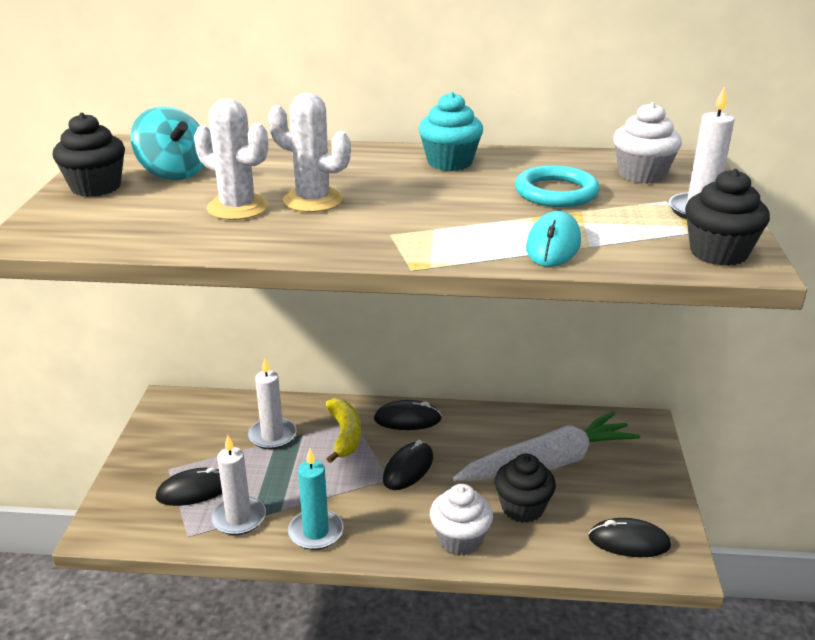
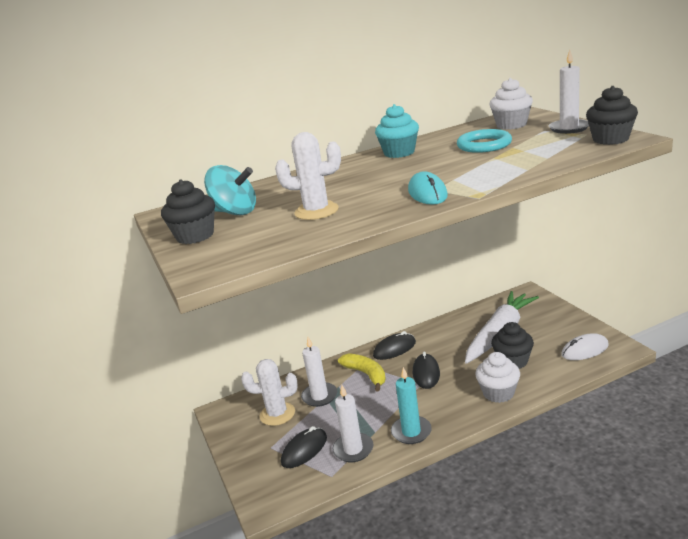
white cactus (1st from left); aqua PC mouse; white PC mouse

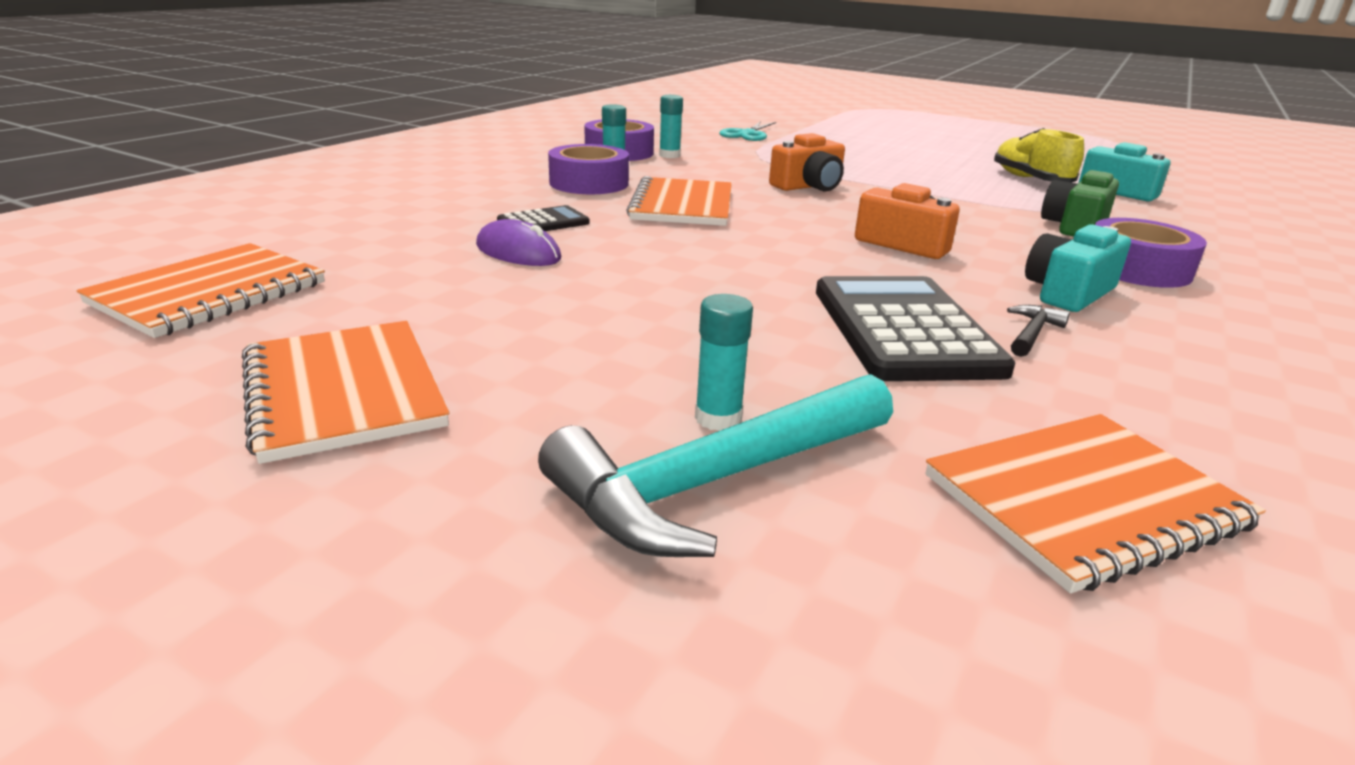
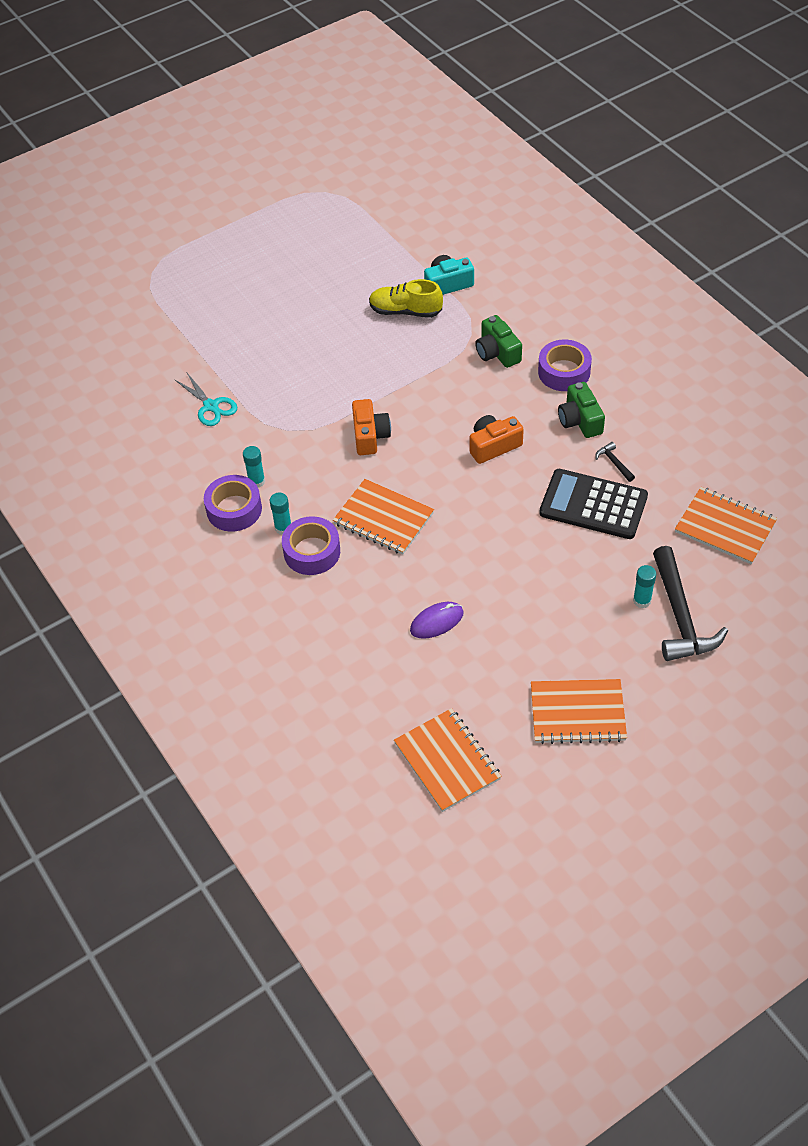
green camera (2nd from left); ebony claw hammer (2nd from left); bright orange notebook (4th from left); ebony adding machine (1st from left in the first image)

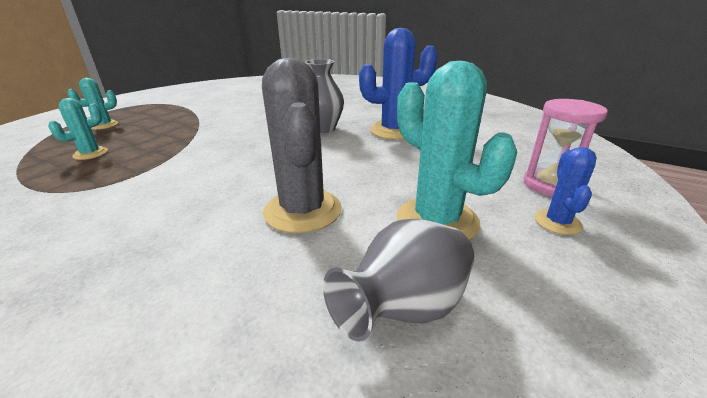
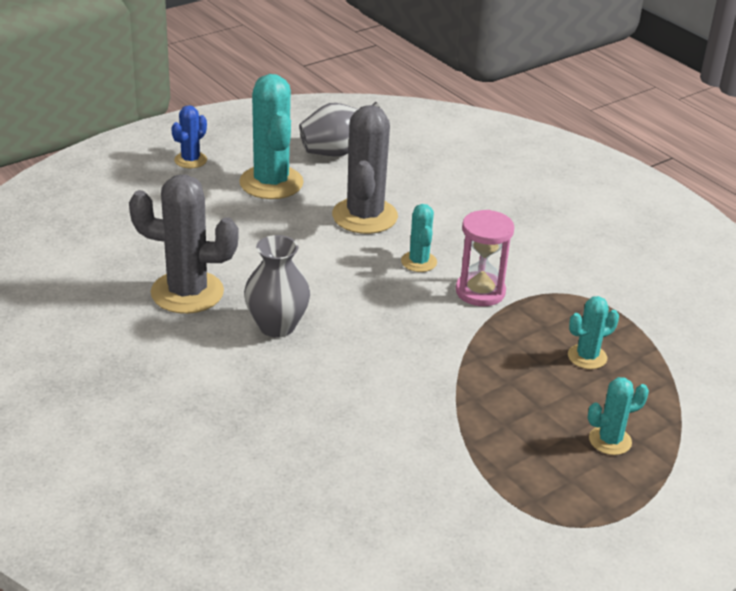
ash-grey cactus (1st from left); aqua cactus (2nd from left); pink sand timer

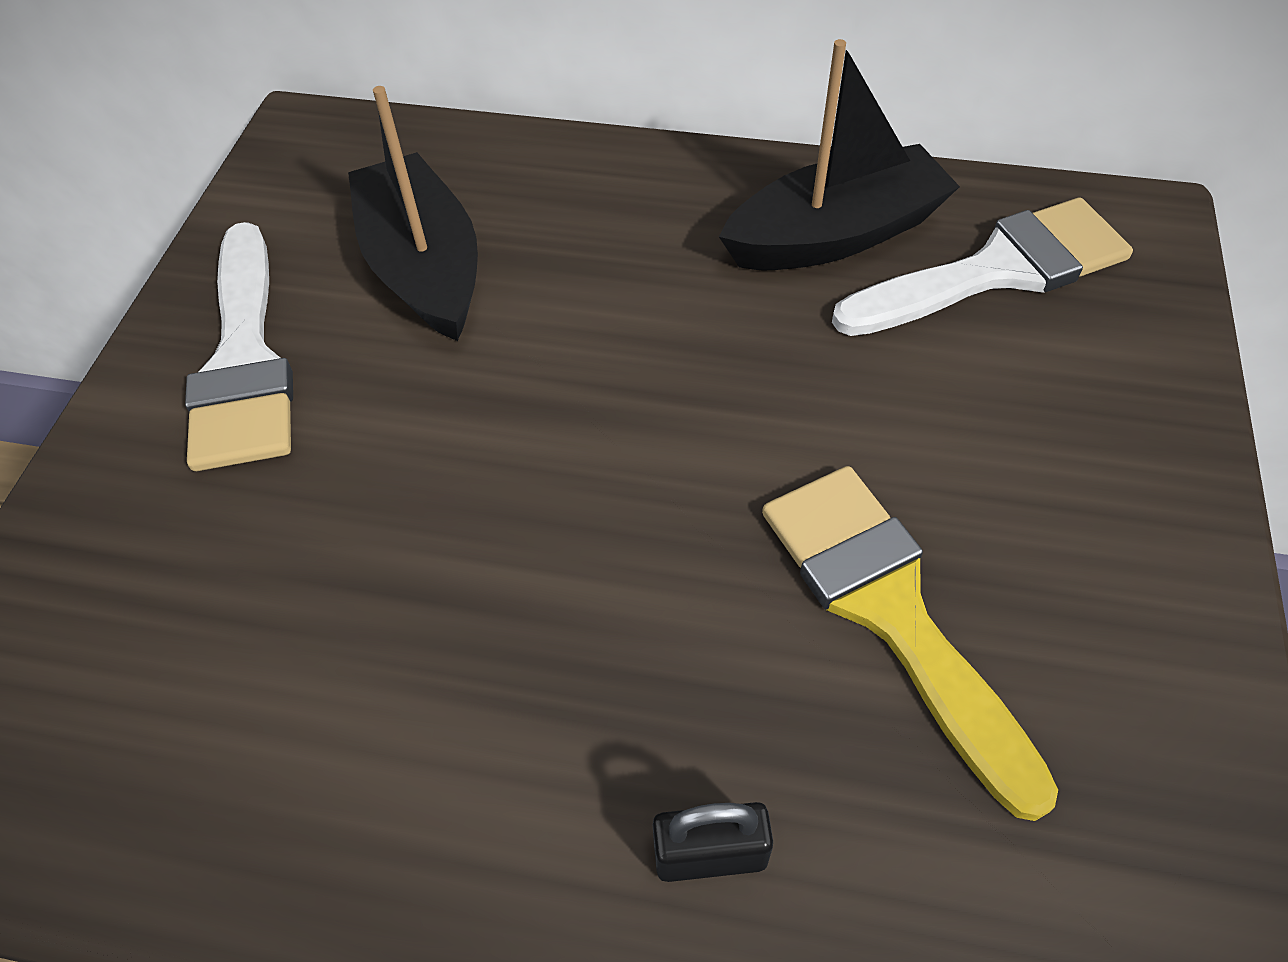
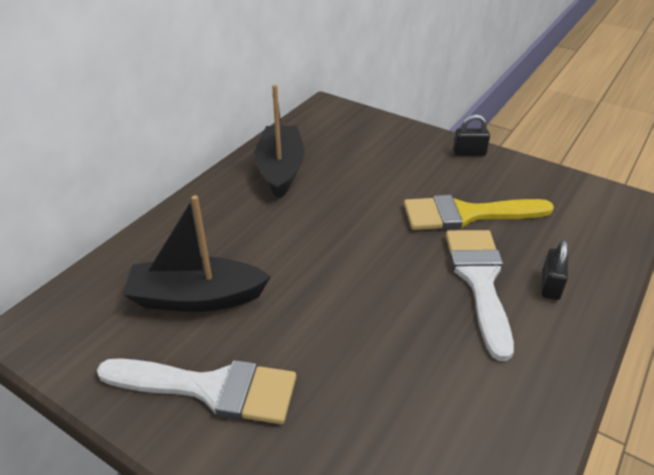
white paintbrush (2nd from left); ebony lock (1st from left)

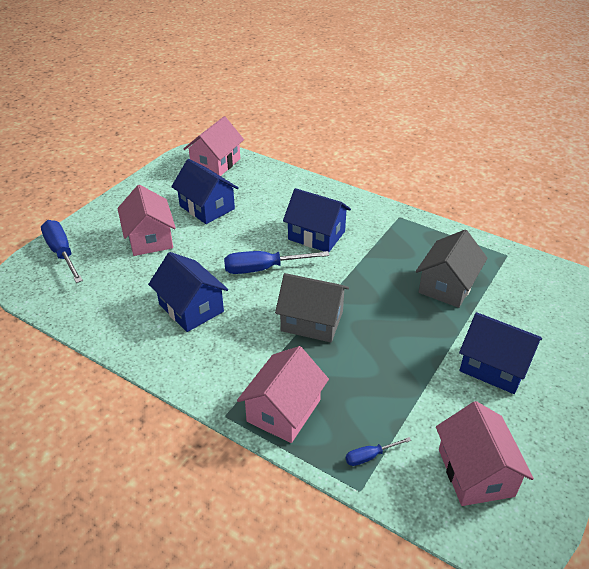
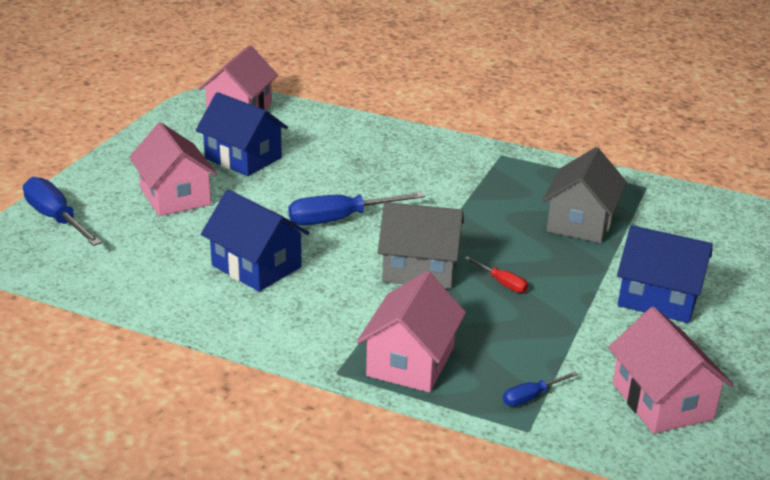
crimson screwdriver; blue toy house (3rd from left in the first image)

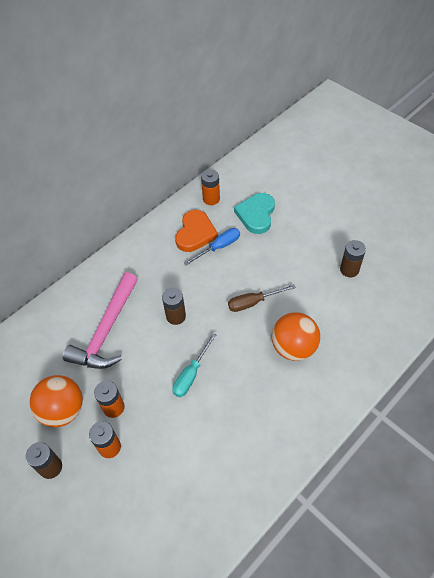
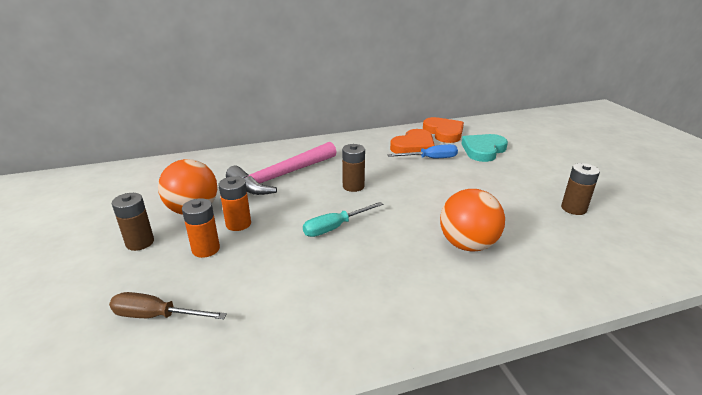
dark brown screwdriver; bright orange love heart (2nd from left)

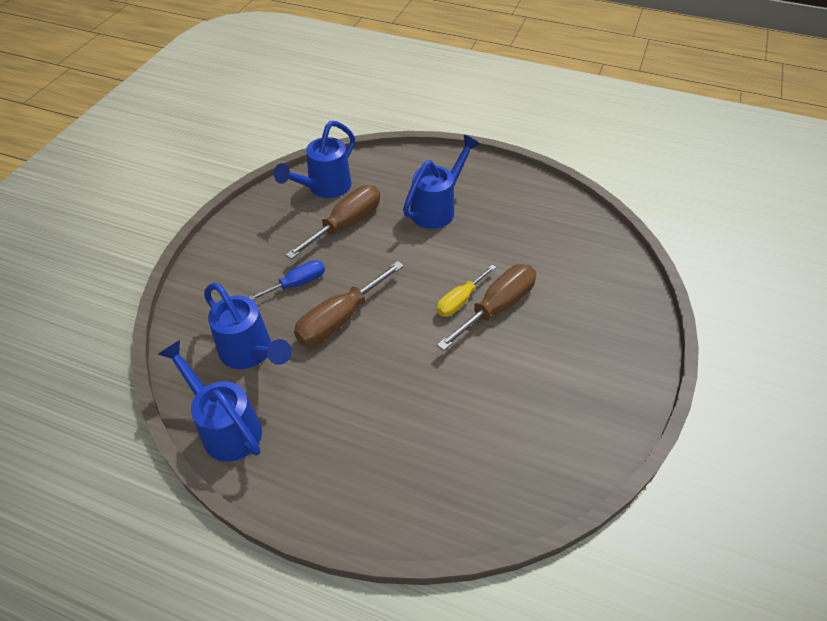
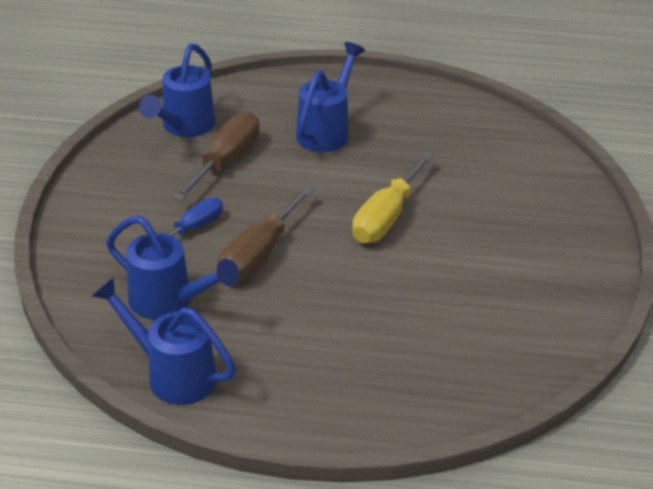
golden screwdriver; dark brown screwdriver (3rd from left in the first image)

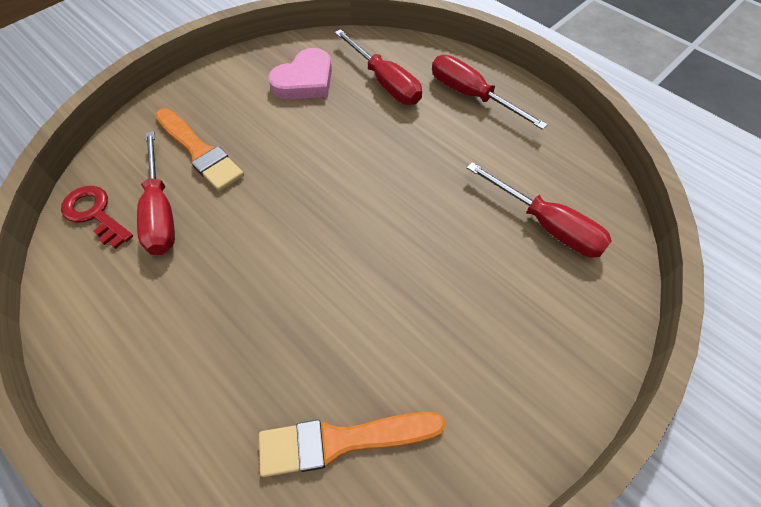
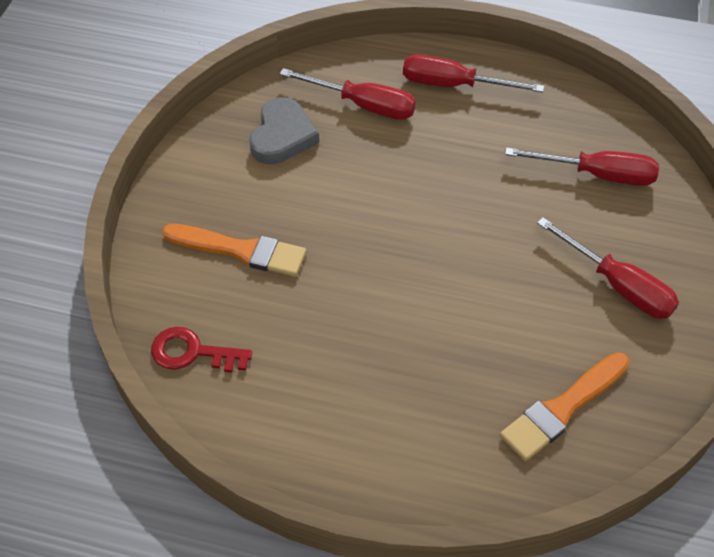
ash-grey love heart; crimson screwdriver (4th from left)

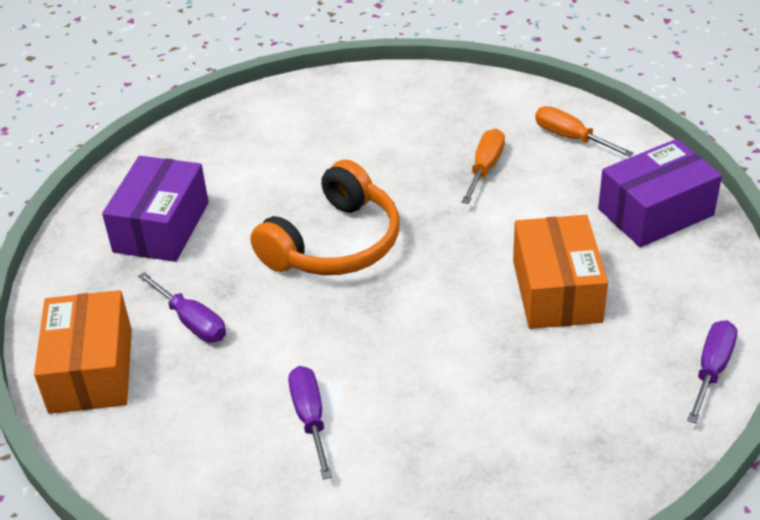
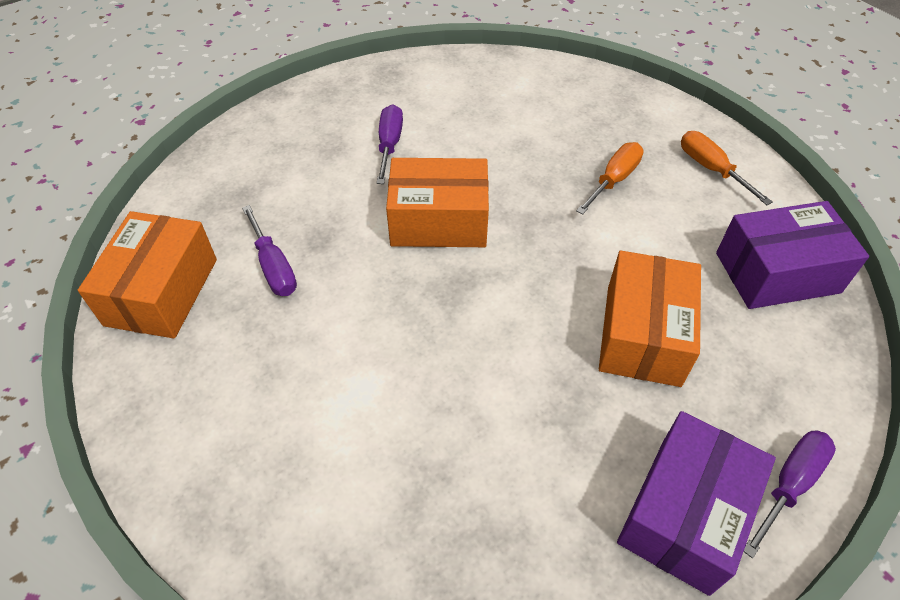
purple screwdriver (2nd from left); bright orange package (2nd from left); purple package (1st from left)

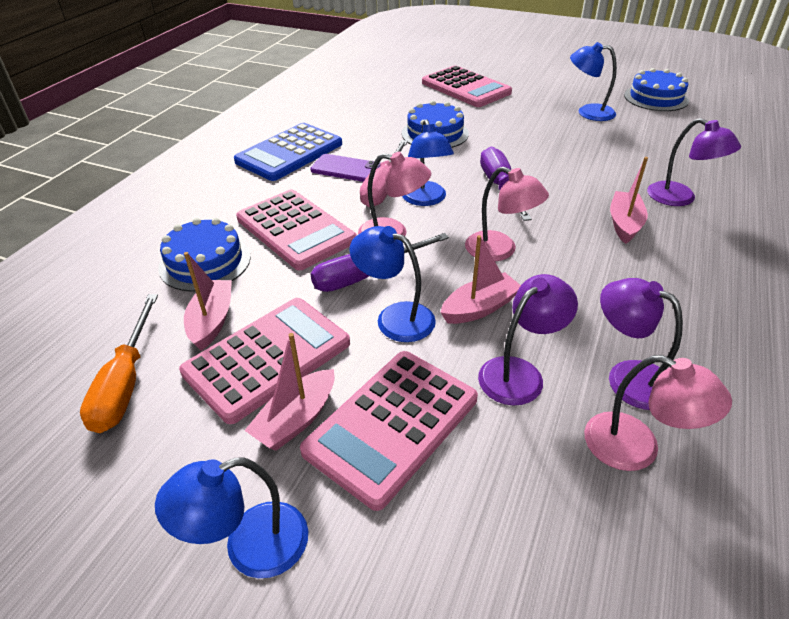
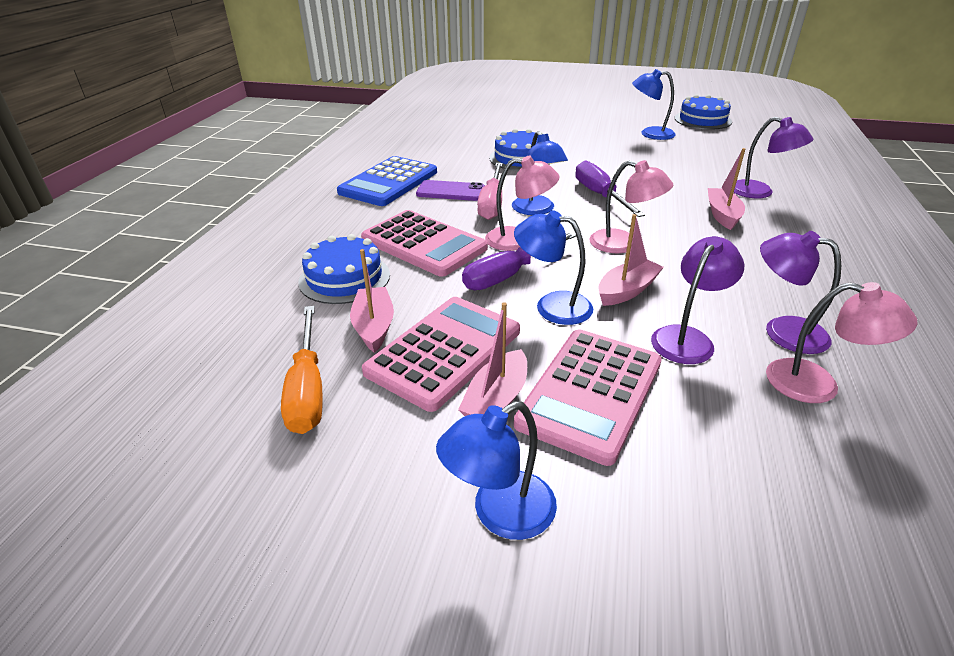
pink adding machine (4th from left in the first image)

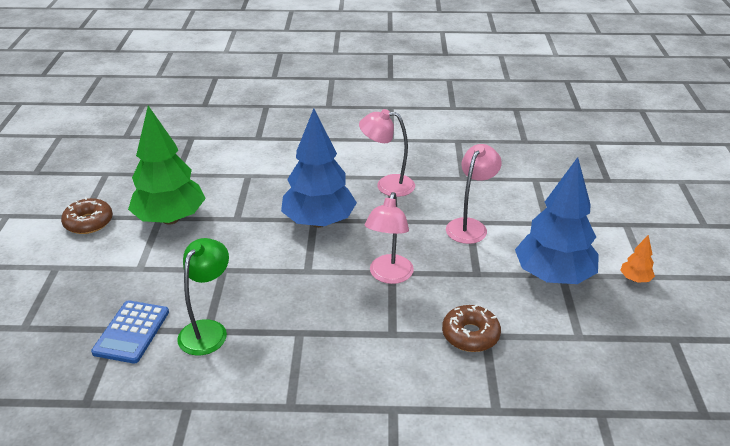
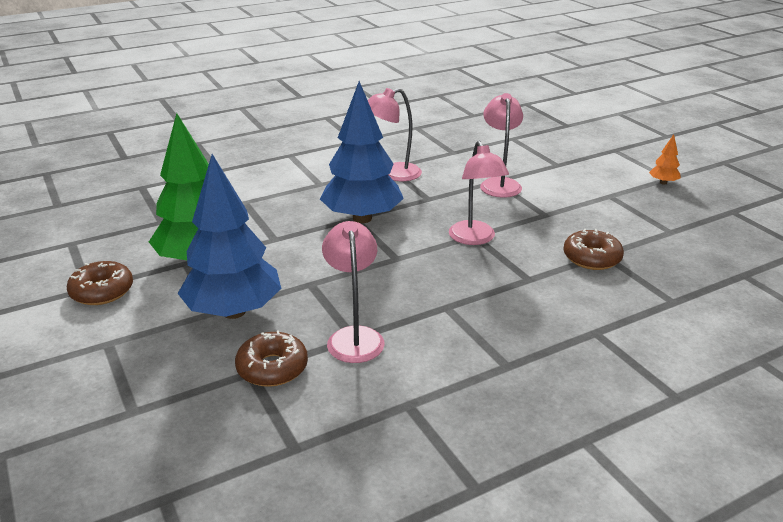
blue toy tree (1st from left); dark brown doughnut (2nd from left); pink desk lamp (1st from left)

